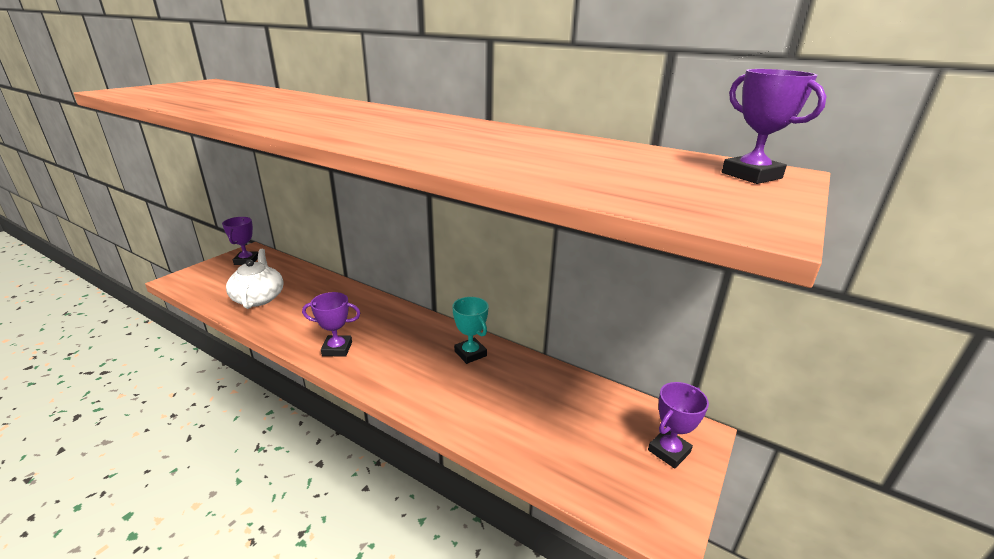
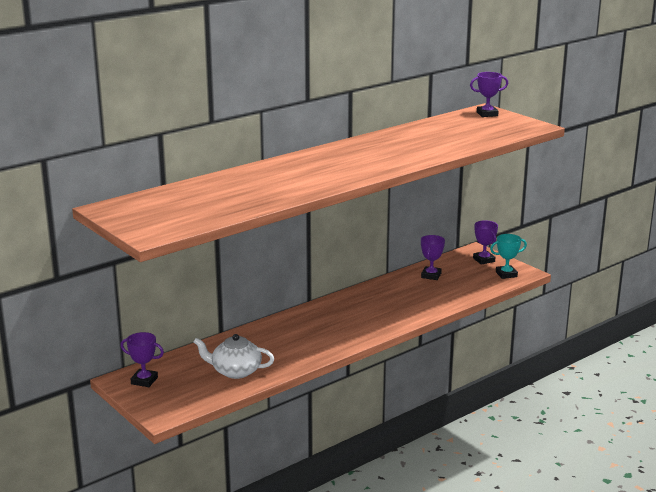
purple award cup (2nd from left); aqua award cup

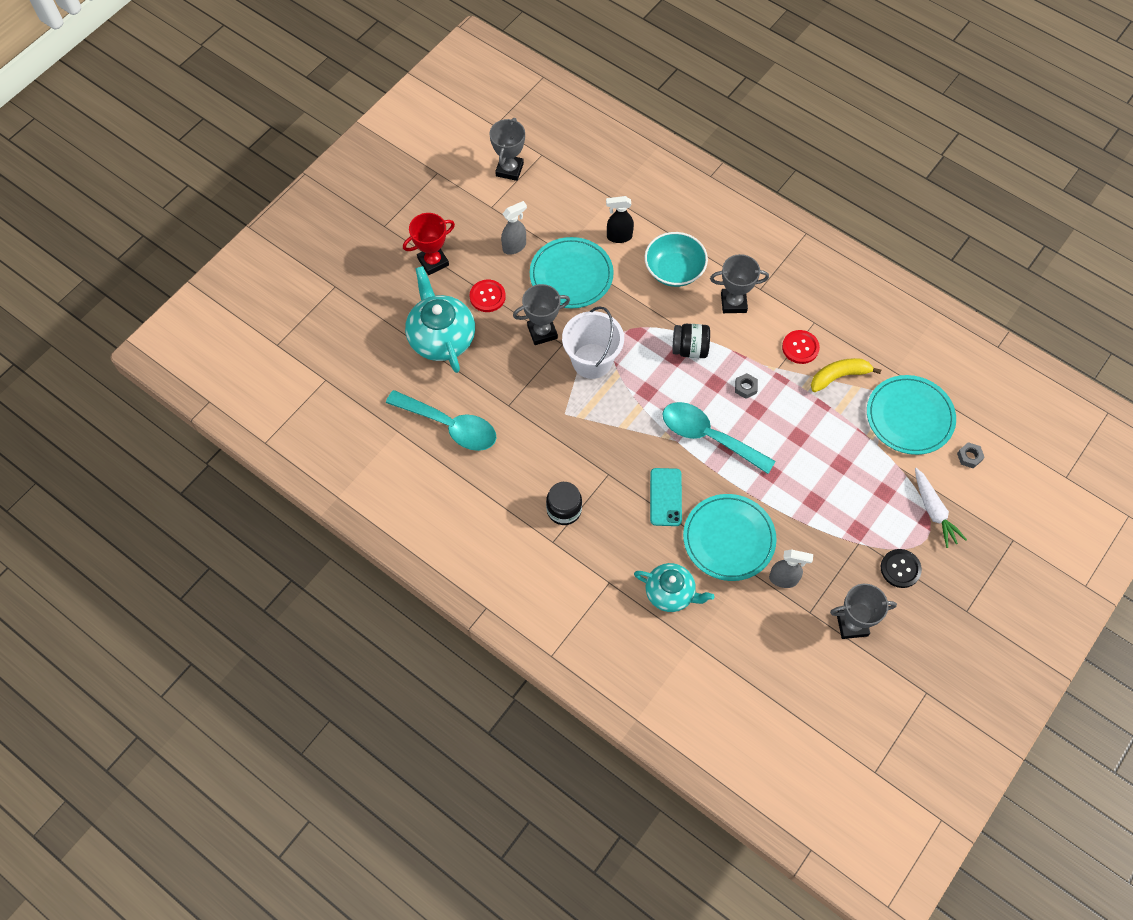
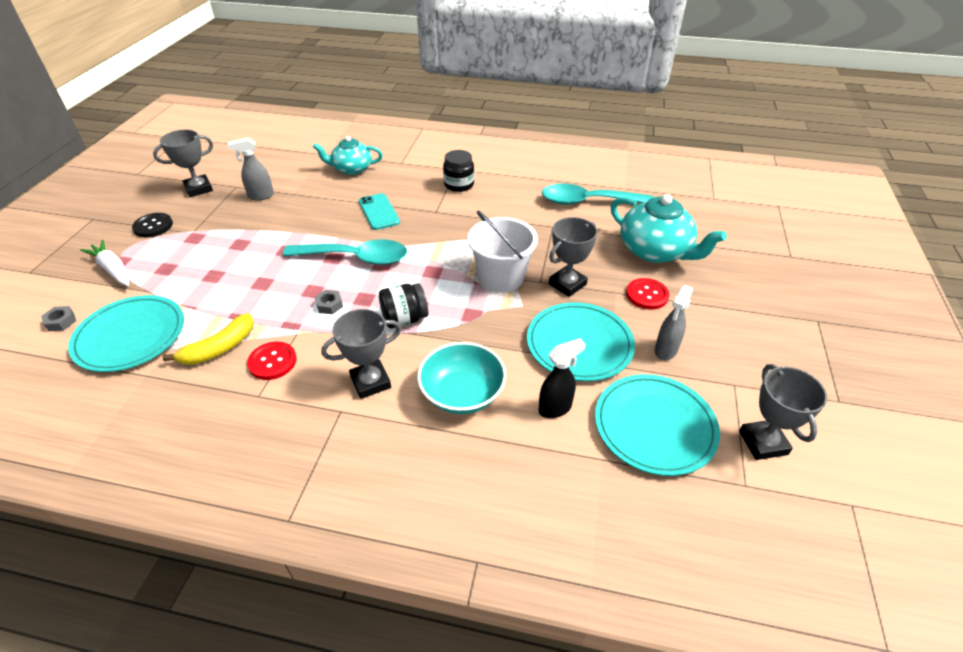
aqua dinner plate (3rd from left); crimson award cup

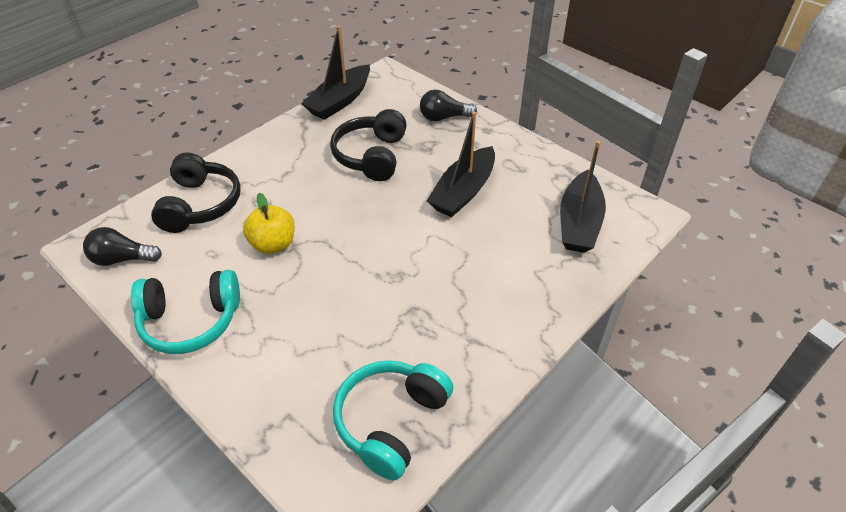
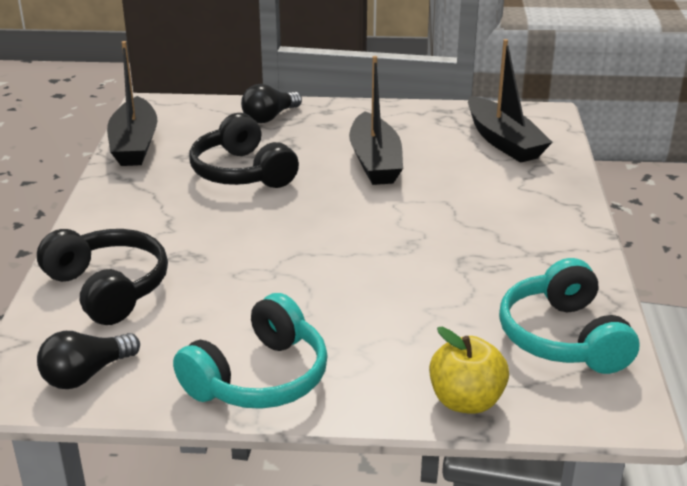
golden apple

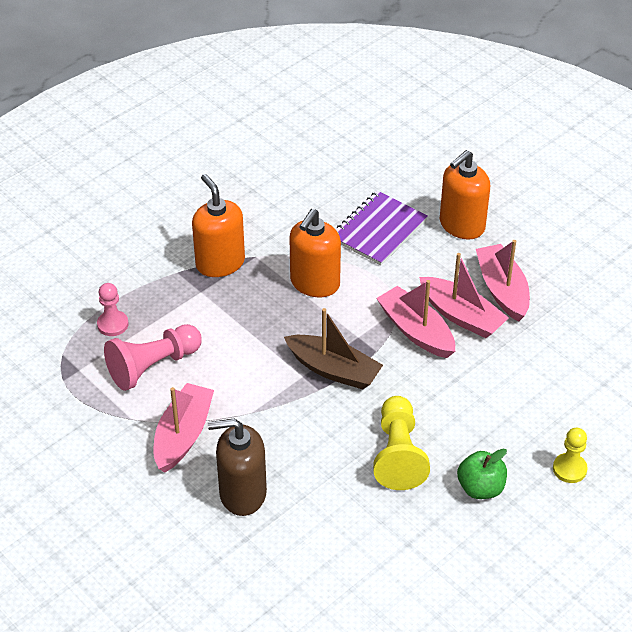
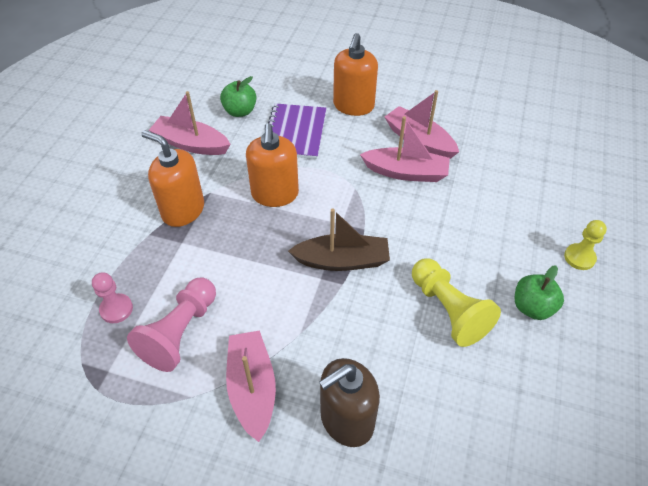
pink sailboat (1st from left); green apple (1st from left)

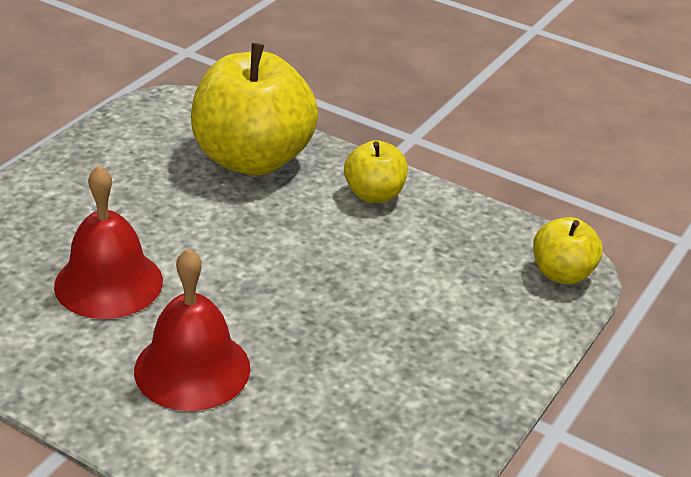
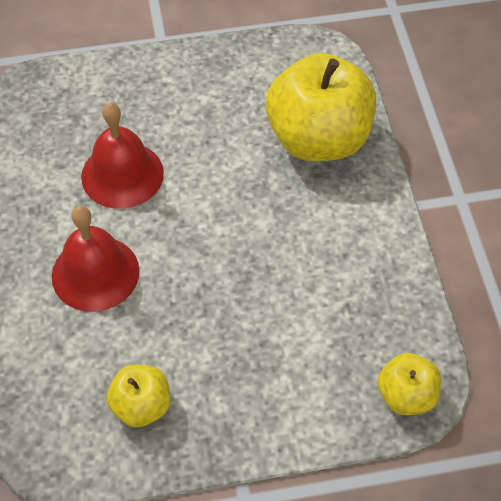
golden apple (1st from left)

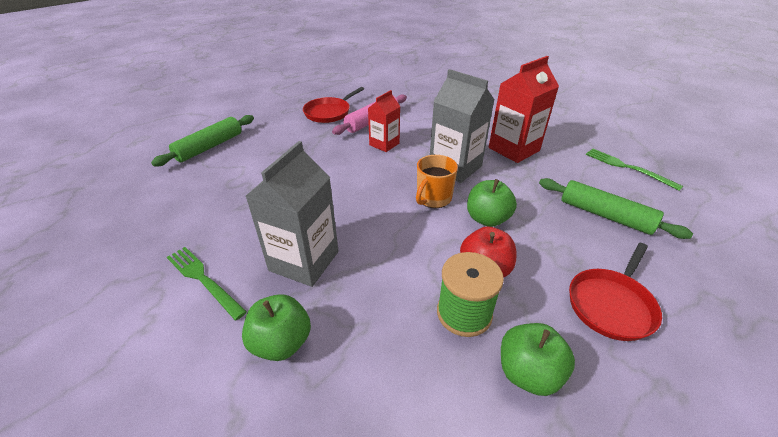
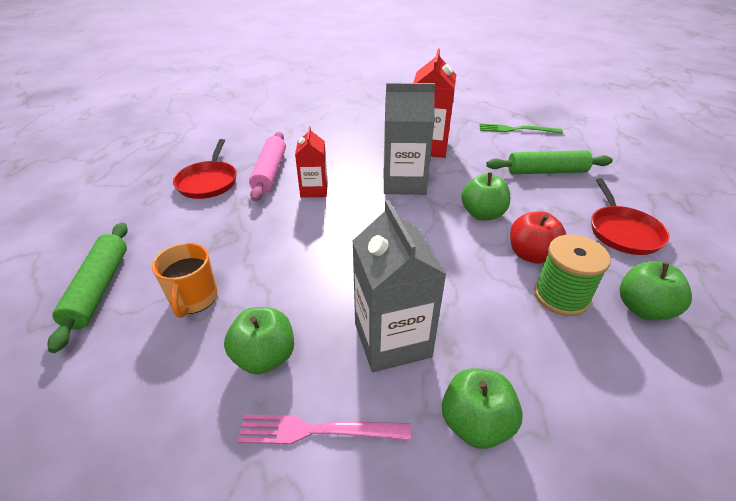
bright orange mug; green apple (1st from left); pink table fork

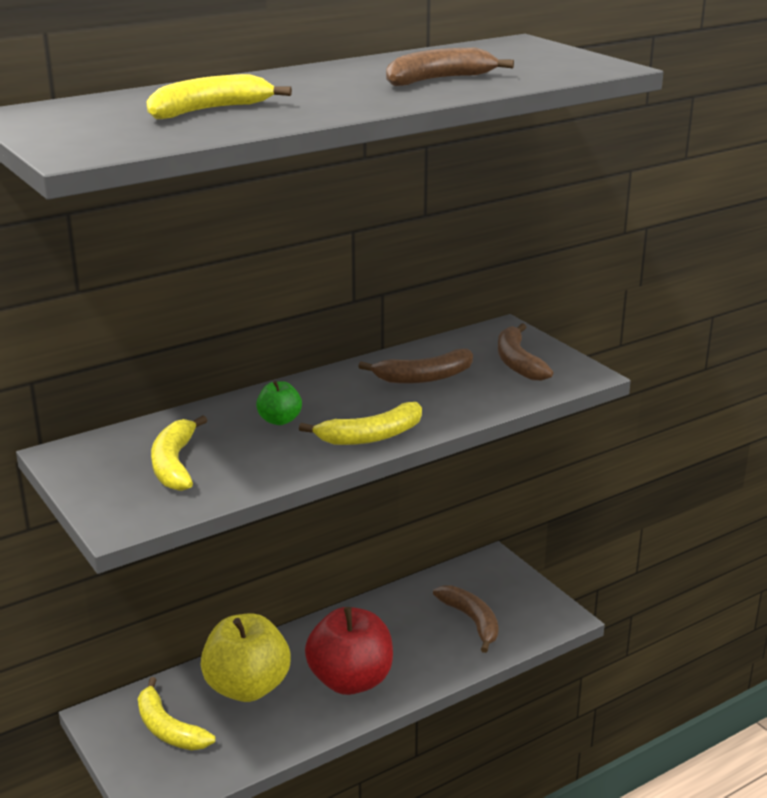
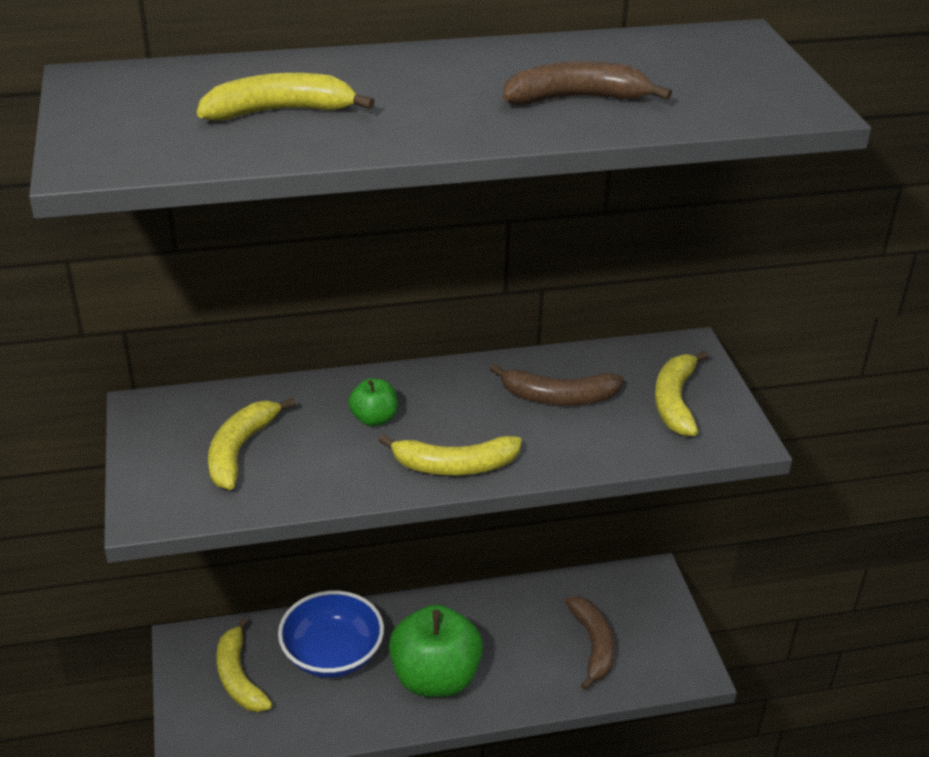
blue bowl; green apple (2nd from left); golden toy banana (5th from left)

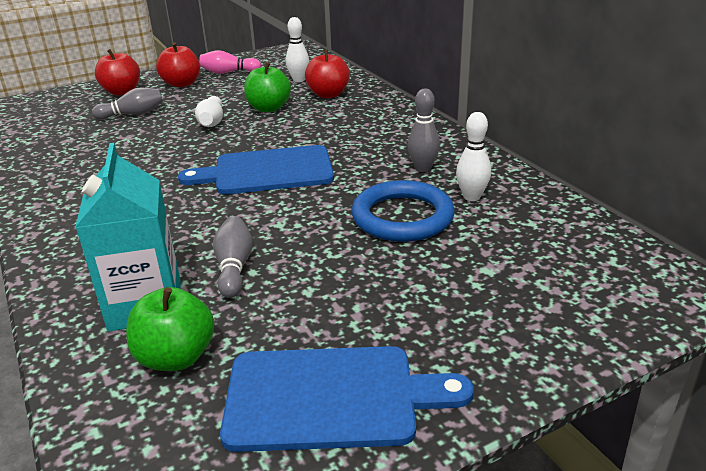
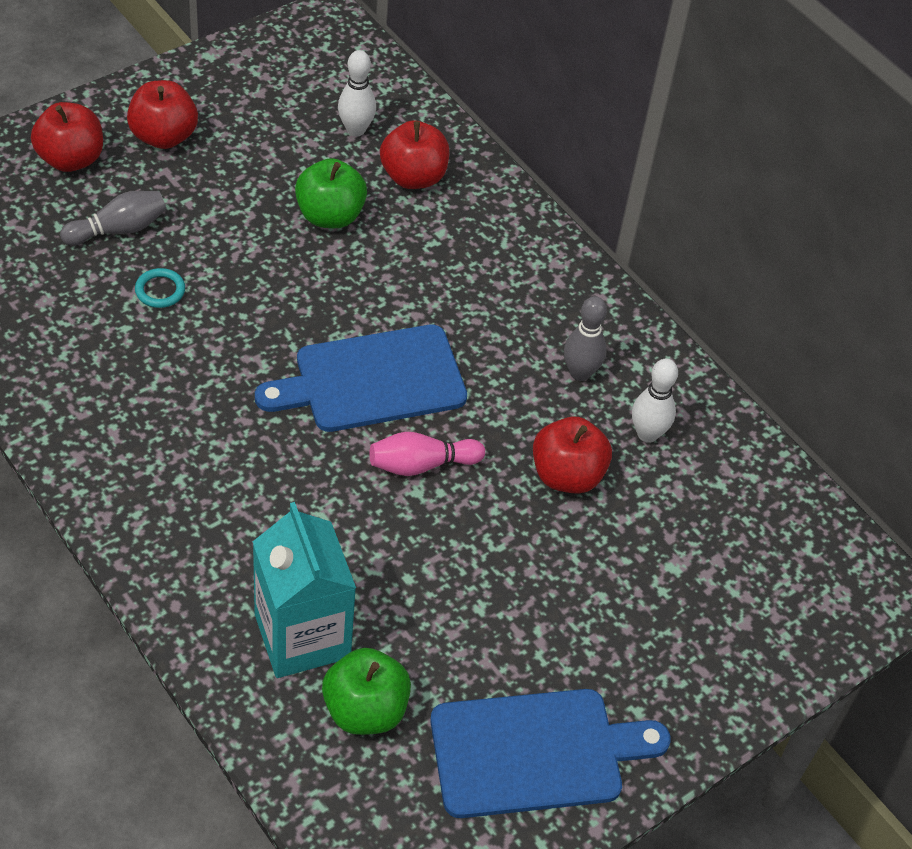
aqua hoop; pink bowling pin; crimson apple (4th from left); white bowling pin (1st from left in the first image); ash-grey bowling pin (2nd from left in the first image)

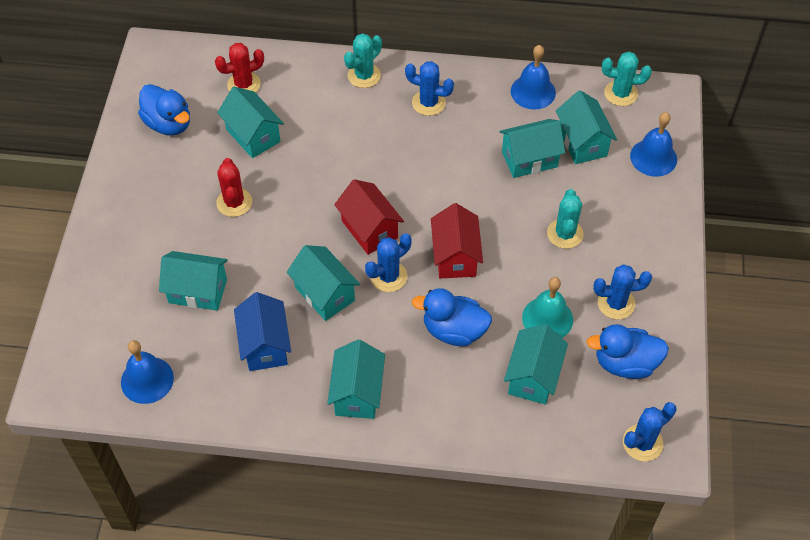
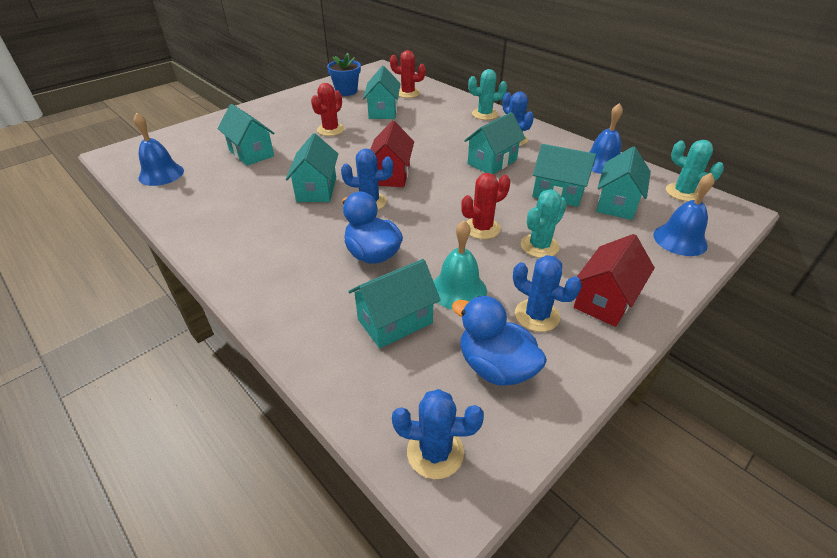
blue potted plant; crimson cactus (3rd from left); aqua toy house (5th from left); crimson toy house (2nd from left); blue toy house

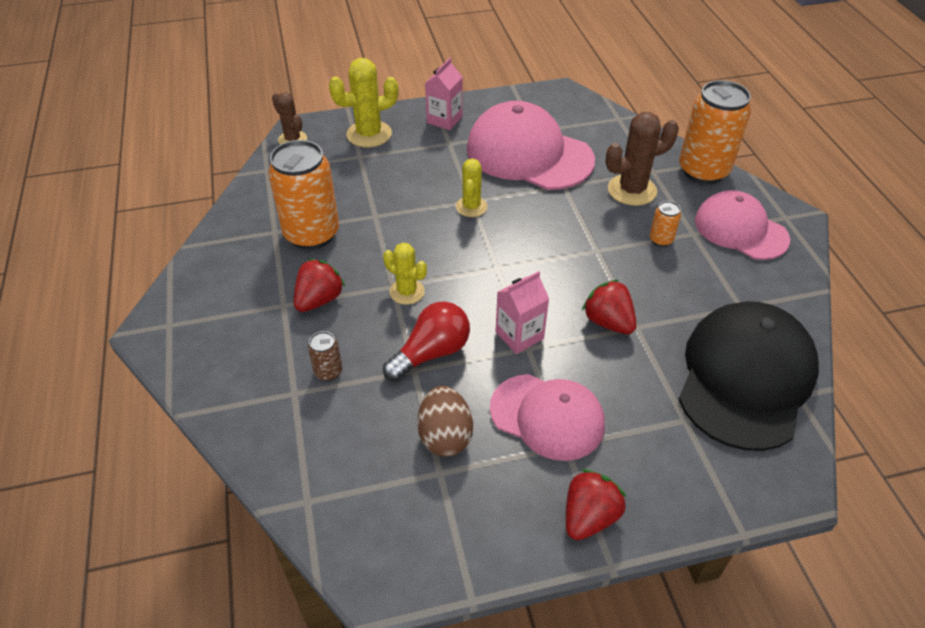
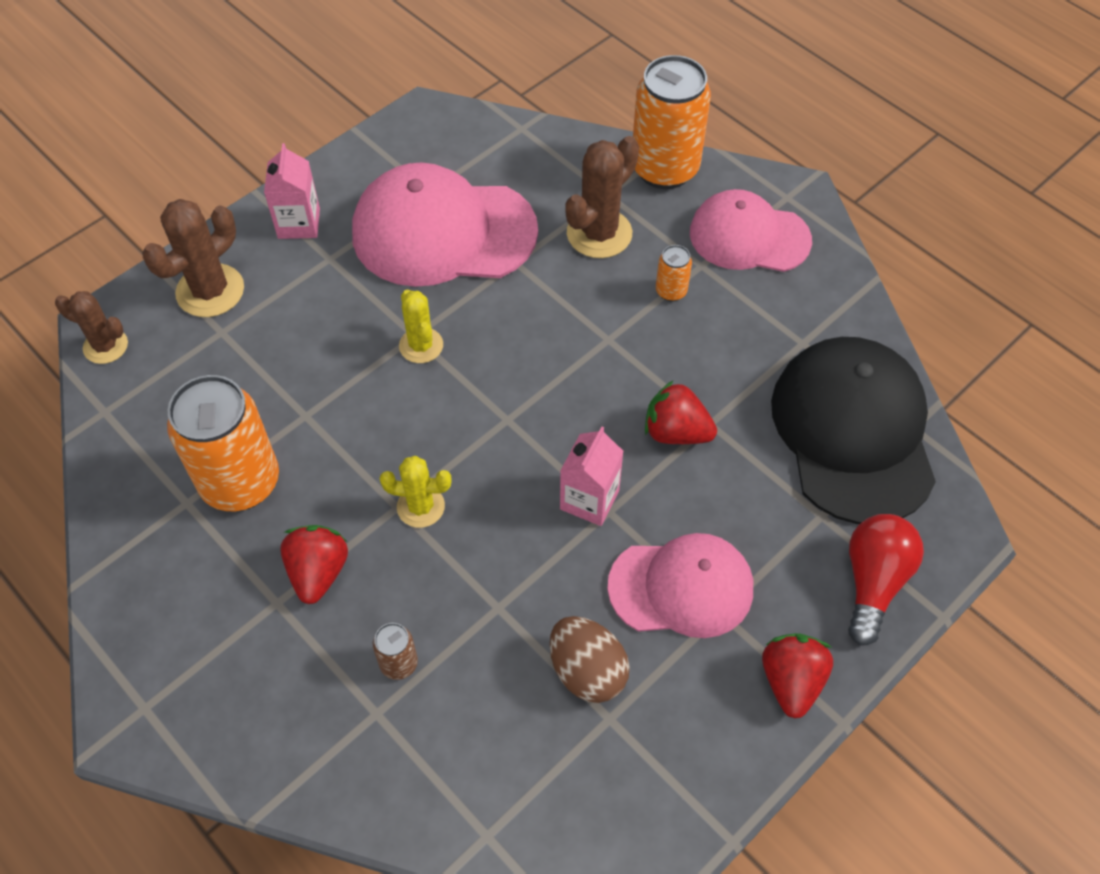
dark brown cactus (2nd from left); crimson lightbulb

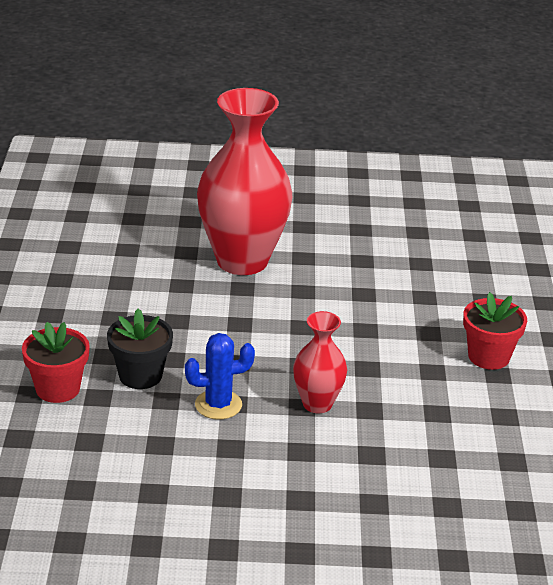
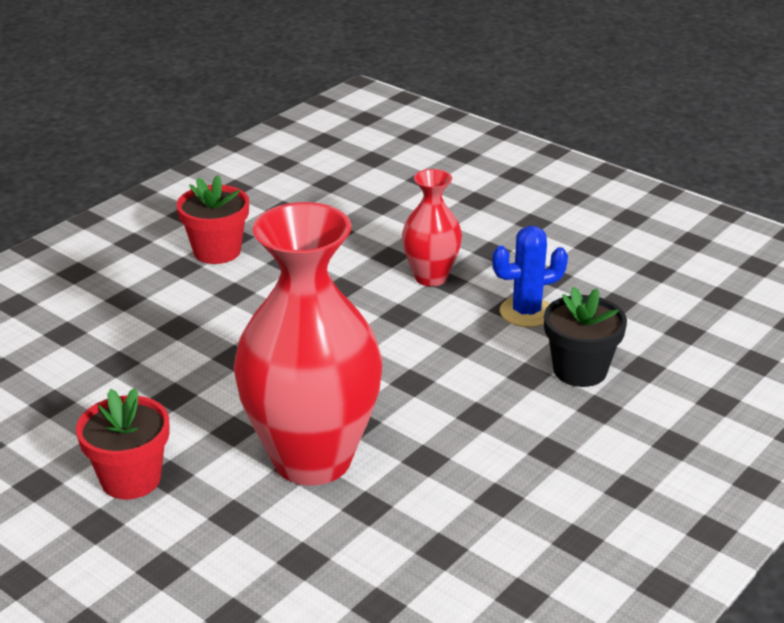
crimson potted plant (1st from left); blue cactus

